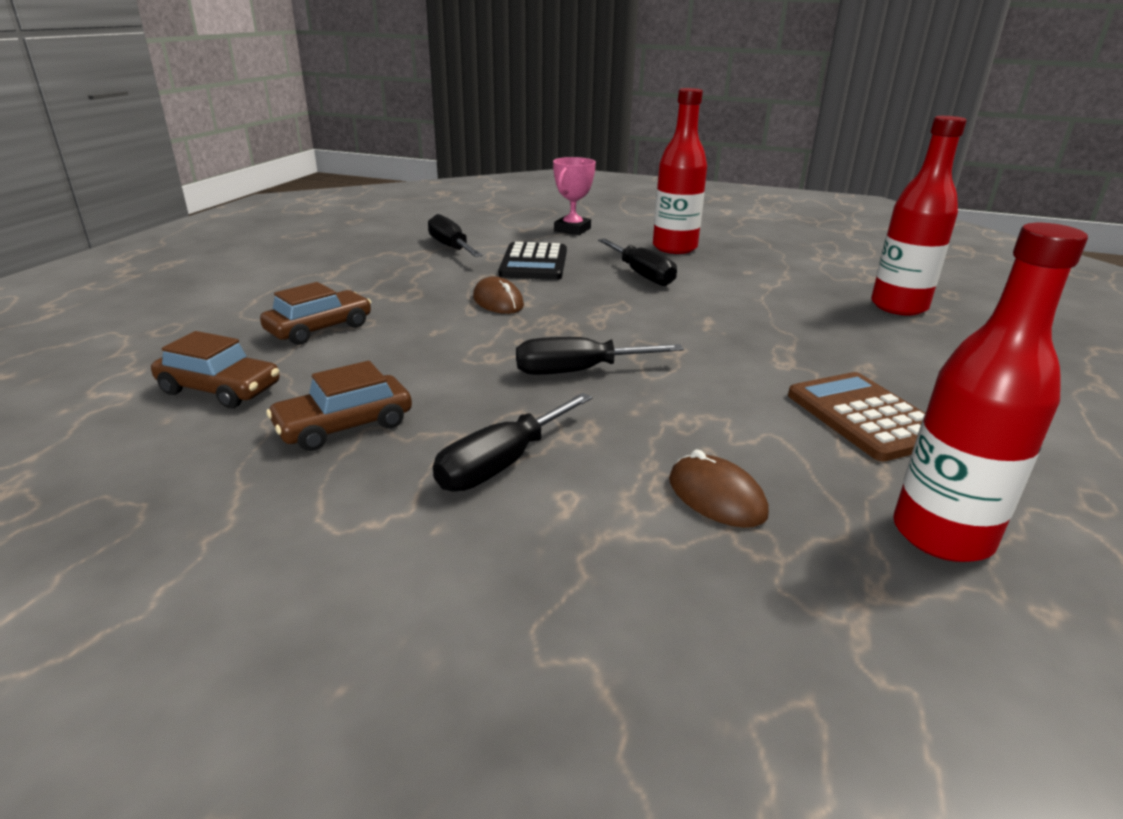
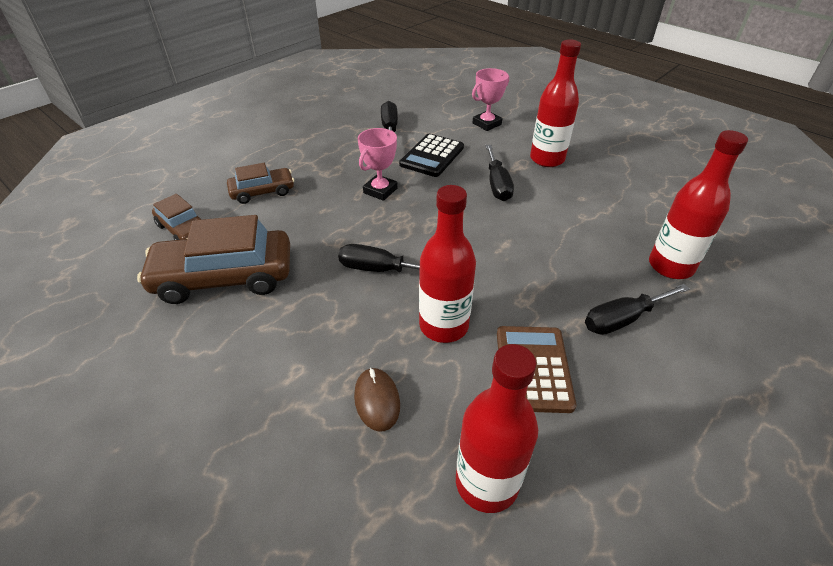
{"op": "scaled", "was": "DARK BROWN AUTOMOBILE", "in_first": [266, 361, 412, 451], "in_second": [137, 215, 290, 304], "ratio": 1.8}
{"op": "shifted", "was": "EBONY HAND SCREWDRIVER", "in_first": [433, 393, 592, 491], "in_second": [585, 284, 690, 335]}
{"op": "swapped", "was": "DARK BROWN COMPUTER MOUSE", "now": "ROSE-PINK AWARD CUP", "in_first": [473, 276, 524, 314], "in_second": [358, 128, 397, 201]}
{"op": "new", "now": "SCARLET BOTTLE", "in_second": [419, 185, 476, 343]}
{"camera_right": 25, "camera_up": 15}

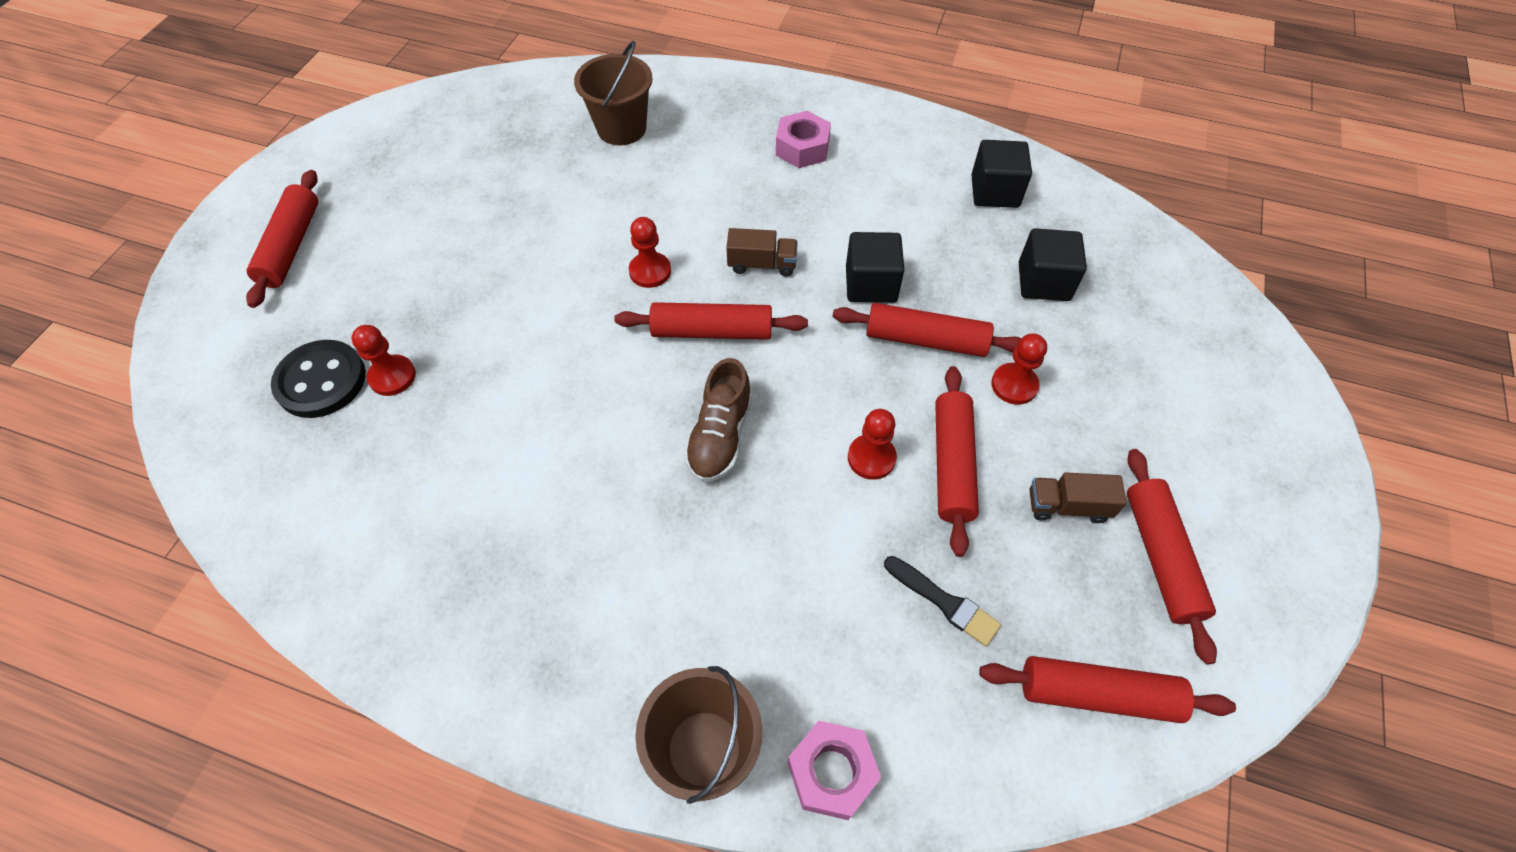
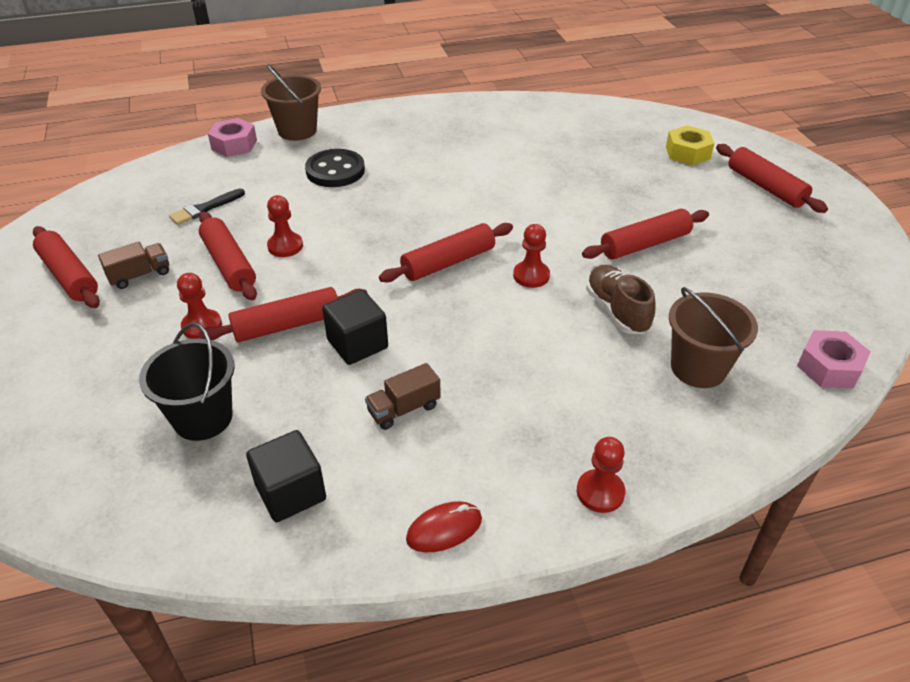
{"op": "shifted", "was": "EBONY SEWING BUTTON", "in_first": [271, 340, 366, 418], "in_second": [305, 149, 365, 187]}
{"op": "shifted", "was": "SCARLET GAME PAWN", "in_first": [352, 325, 416, 396], "in_second": [577, 437, 625, 513]}
{"op": "shifted", "was": "DARK BROWN SNEAKER", "in_first": [684, 358, 752, 482], "in_second": [586, 265, 656, 334]}
{"op": "shifted", "was": "DARK BROWN LORRY", "in_first": [726, 228, 798, 277], "in_second": [365, 363, 441, 430]}
{"op": "shifted", "was": "ROSE-PINK HEXAGON NUT", "in_first": [776, 111, 831, 168], "in_second": [797, 330, 870, 389]}
{"op": "rotated", "was": "EBONY PAINTBRUSH", "in_first": [884, 556, 1001, 646], "in_second": [169, 189, 245, 225], "clockwise": -45}
{"op": "shifted", "was": "SCARLET PASTRY ROLLER", "in_first": [979, 656, 1236, 723], "in_second": [582, 209, 709, 259]}
{"op": "swapped", "was": "EBONY BLOCK", "now": "EBONY BUCKET", "in_first": [1019, 228, 1087, 301], "in_second": [139, 323, 235, 441]}
{"op": "new", "now": "SCARLET COMPUTER MOUSE", "in_second": [406, 501, 482, 552]}
{"op": "new", "now": "YELLOW HEXAGON NUT", "in_second": [666, 125, 715, 165]}
{"camera_right": 145, "camera_up": -15}

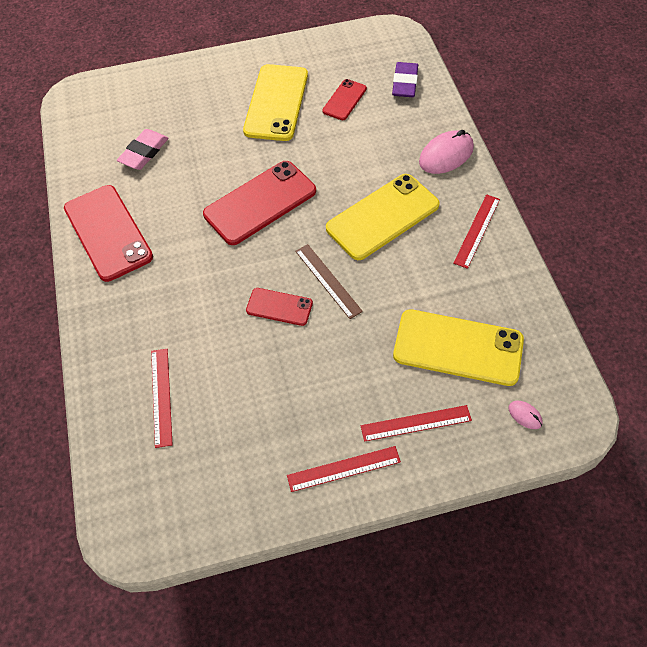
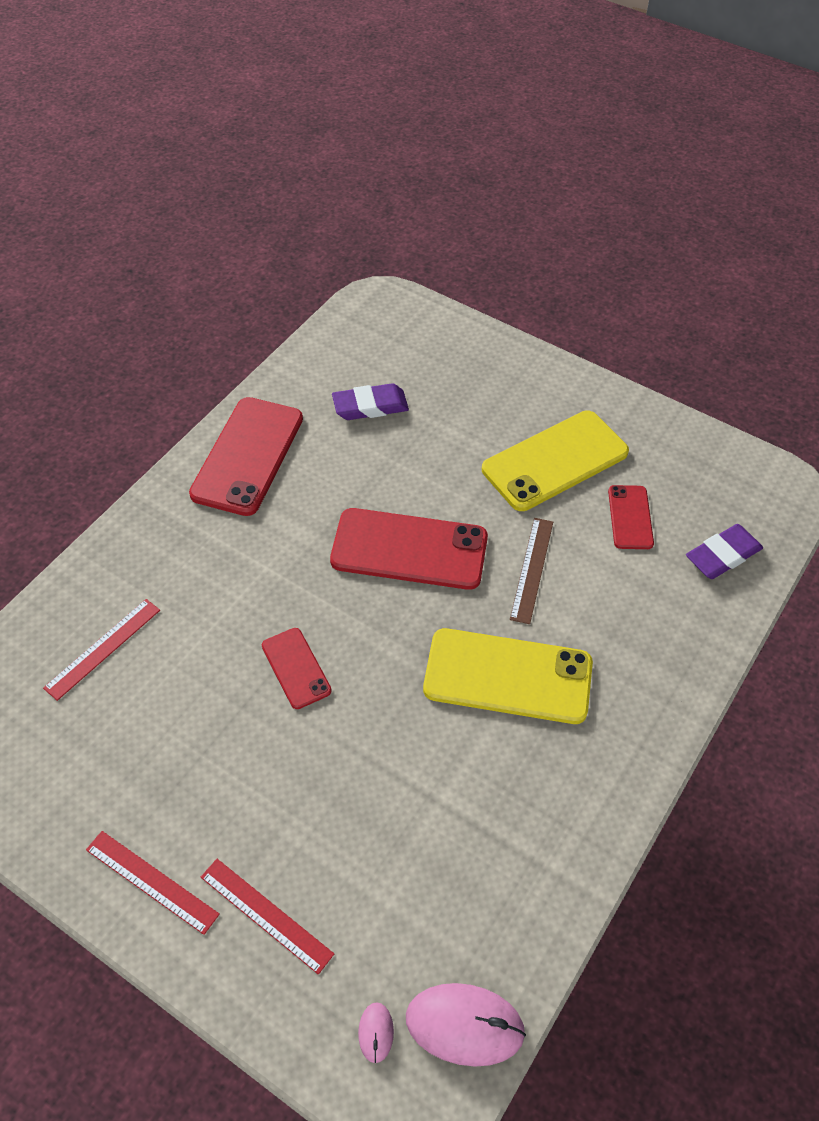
{"op": "repainted", "was": "ROSE-PINK GUM ERASER", "now": "ROYAL PURPLE GUM ERASER", "in_first": [117, 129, 169, 170], "in_second": [332, 383, 409, 420]}
{"op": "shifted", "was": "DARK BROWN RULER", "in_first": [295, 244, 363, 319], "in_second": [510, 518, 553, 624]}
{"op": "rotated", "was": "SCARLET PHONE", "in_first": [322, 79, 367, 120], "in_second": [608, 485, 654, 549], "clockwise": -75}
{"op": "gone", "was": "YELLOW PHONE", "in_first": [393, 309, 524, 386]}
{"op": "shifted", "was": "ROSE-PINK COMPUTER MOUSE", "in_first": [419, 130, 474, 174], "in_second": [406, 983, 526, 1067]}
{"op": "gone", "was": "SCARLET RULER", "in_first": [453, 194, 500, 269]}
{"camera_right": 45, "camera_up": -5}

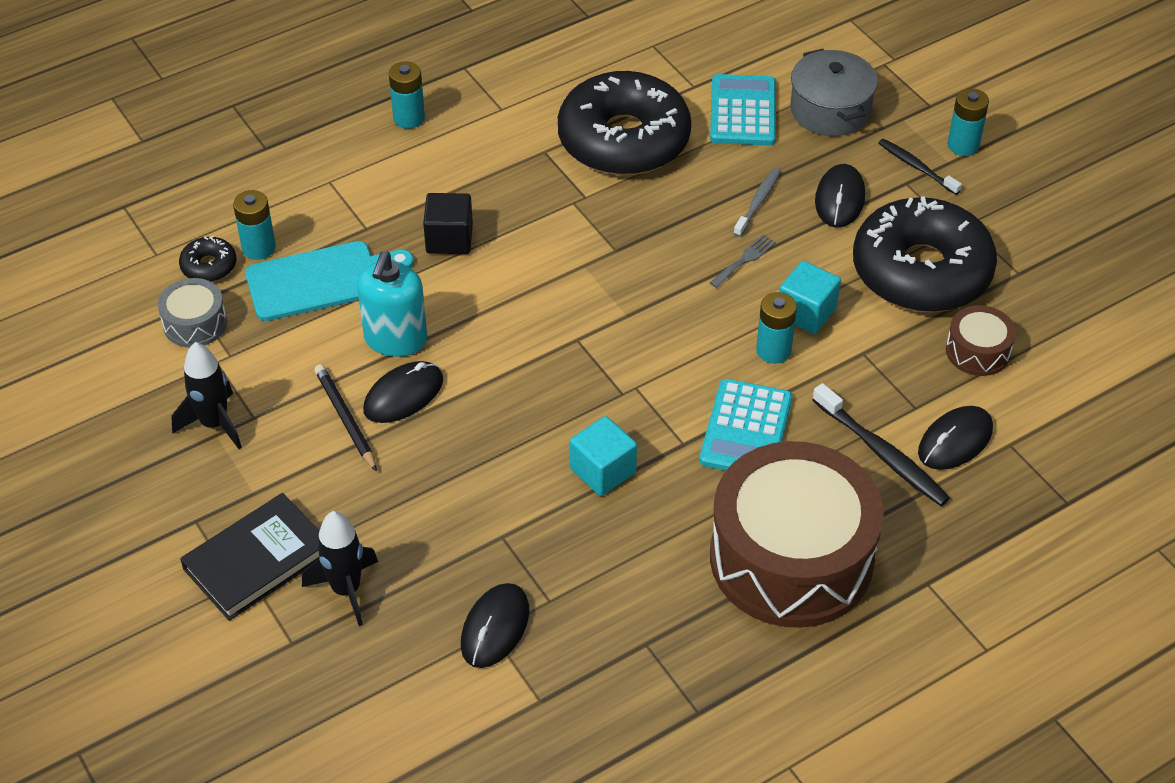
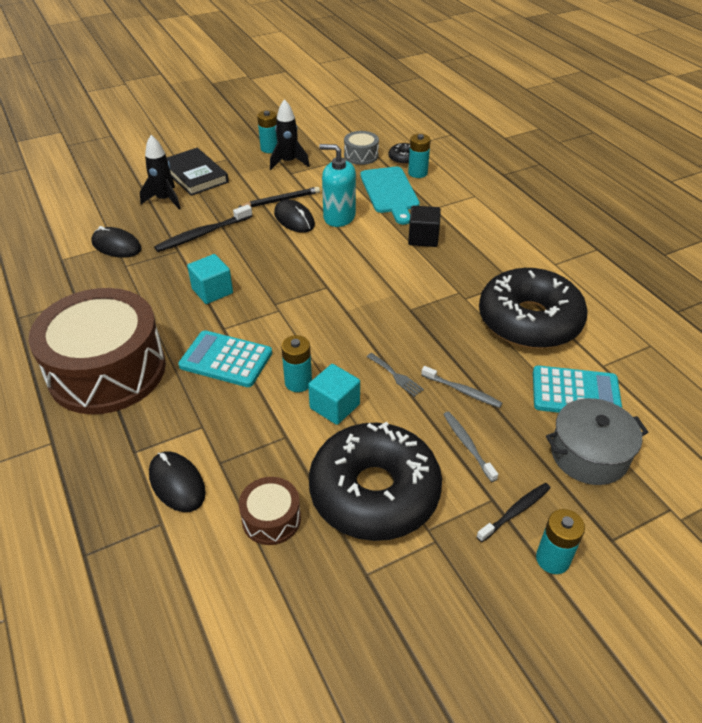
{"op": "shifted", "was": "AQUA AA BATTERY", "in_first": [389, 61, 425, 129], "in_second": [257, 110, 278, 153]}
{"op": "shifted", "was": "EBONY TOOTHBRUSH", "in_first": [812, 383, 950, 506], "in_second": [154, 205, 252, 252]}
{"op": "swapped", "was": "EBONY COMPUTER MOUSE", "now": "GRAY TOOTHBRUSH", "in_first": [815, 164, 865, 227], "in_second": [443, 412, 498, 482]}
{"camera_right": 95, "camera_up": -5}

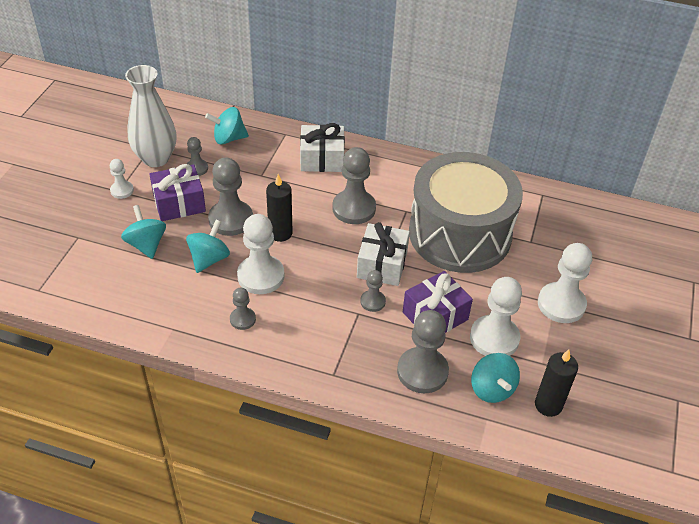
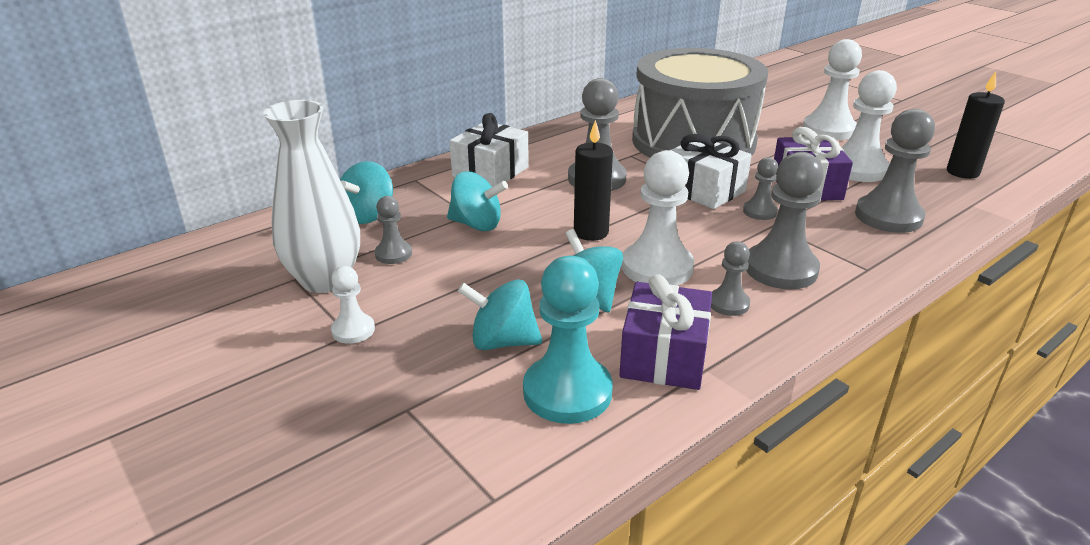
{"op": "shifted", "was": "ROYAL PURPLE PRESENT", "in_first": [149, 164, 206, 221], "in_second": [619, 274, 712, 390]}
{"op": "shifted", "was": "GRAY GAME PAWN", "in_first": [208, 158, 253, 236], "in_second": [746, 152, 824, 289]}
{"op": "shifted", "was": "AQUA WHIRLIGIG", "in_first": [471, 353, 520, 403], "in_second": [447, 171, 508, 231]}
{"op": "new", "now": "AQUA GAME PAWN", "in_second": [523, 256, 613, 424]}
{"camera_right": -55, "camera_up": -15}

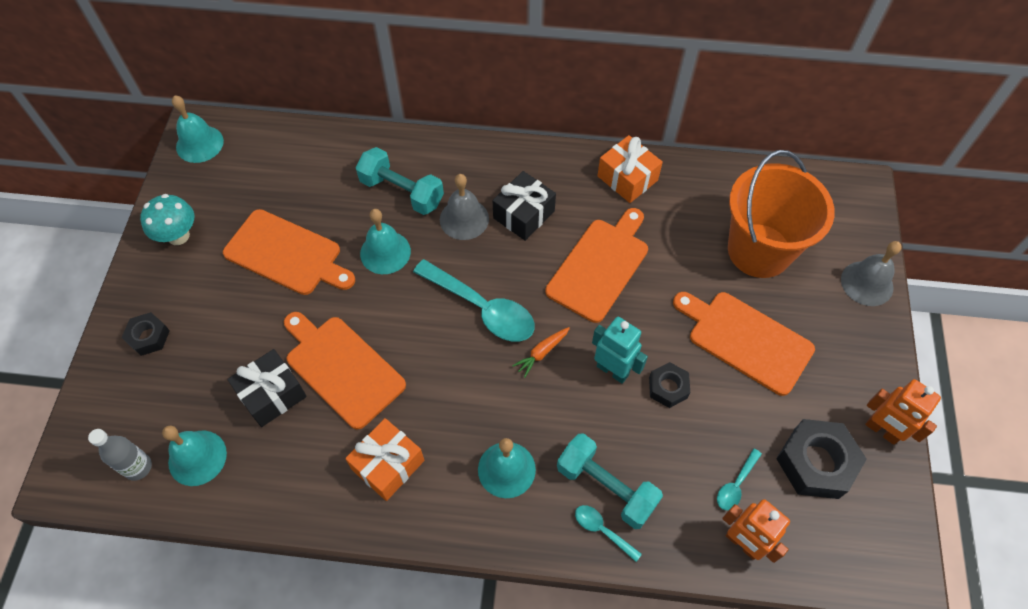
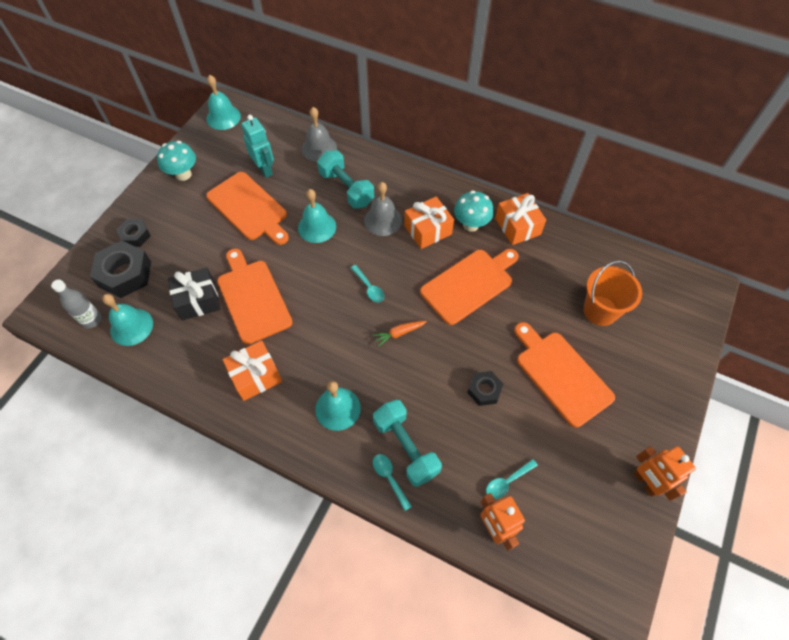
{"op": "scaled", "was": "AQUA SPOON", "in_first": [413, 259, 535, 342], "in_second": [351, 265, 384, 302], "ratio": 0.47}
{"op": "repainted", "was": "EBONY PRESENT", "now": "ORANGE PRESENT", "in_first": [492, 171, 556, 241], "in_second": [404, 196, 454, 249]}
{"op": "shifted", "was": "AQUA ROBOT", "in_first": [592, 317, 648, 384], "in_second": [241, 115, 274, 178]}
{"op": "scaled", "was": "ORANGE BUCKET", "in_first": [728, 150, 835, 278], "in_second": [583, 260, 642, 326], "ratio": 0.65}
{"op": "shifted", "was": "EBONY HEXAGON NUT", "in_first": [776, 419, 867, 499], "in_second": [90, 241, 151, 298]}
{"op": "shifted", "was": "GRAY SCHOOL BELL", "in_first": [841, 241, 902, 306], "in_second": [302, 107, 337, 162]}
{"op": "new", "now": "AQUA FUNGUS", "in_second": [454, 190, 494, 232]}
{"camera_right": 20, "camera_up": 0}

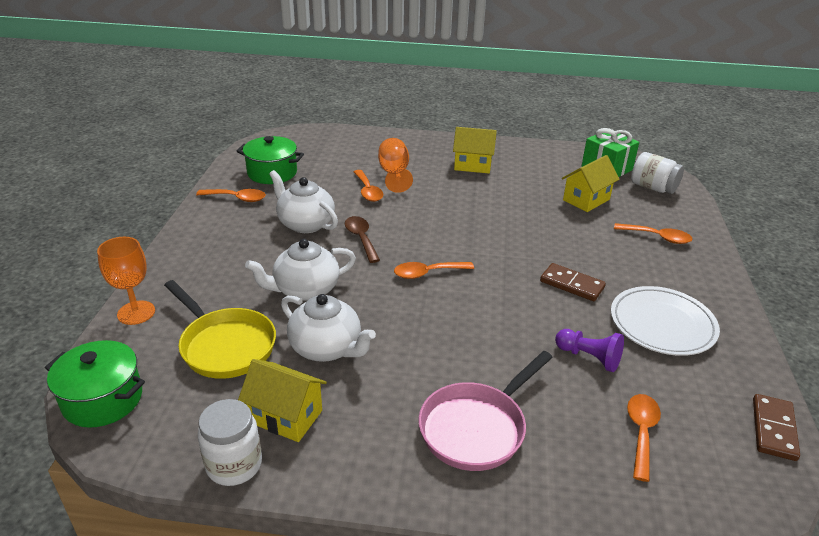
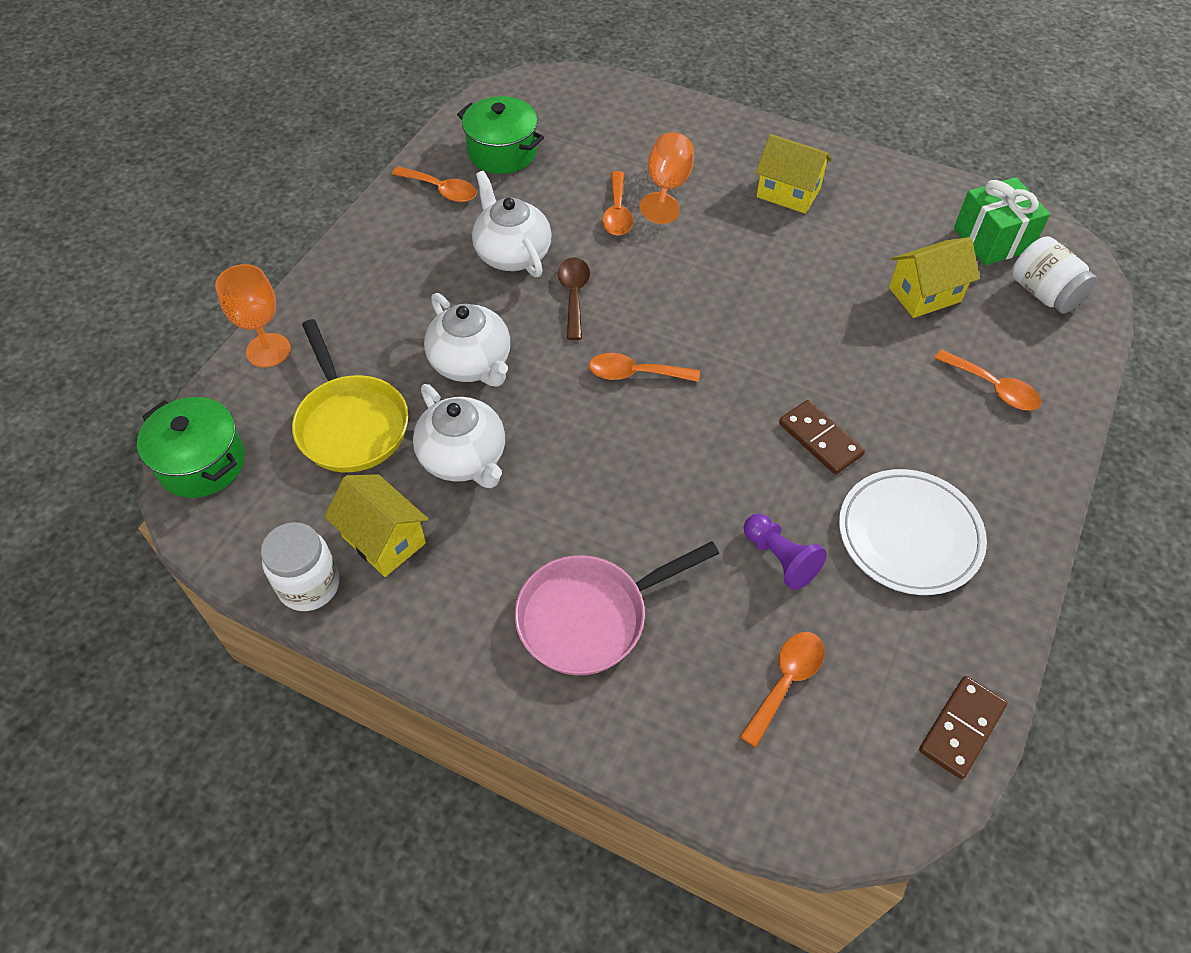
{"op": "rotated", "was": "SNOW-WHITE TEA POT", "in_first": [245, 239, 356, 301], "in_second": [424, 293, 510, 387], "clockwise": -120}
{"camera_right": 20, "camera_up": 20}

